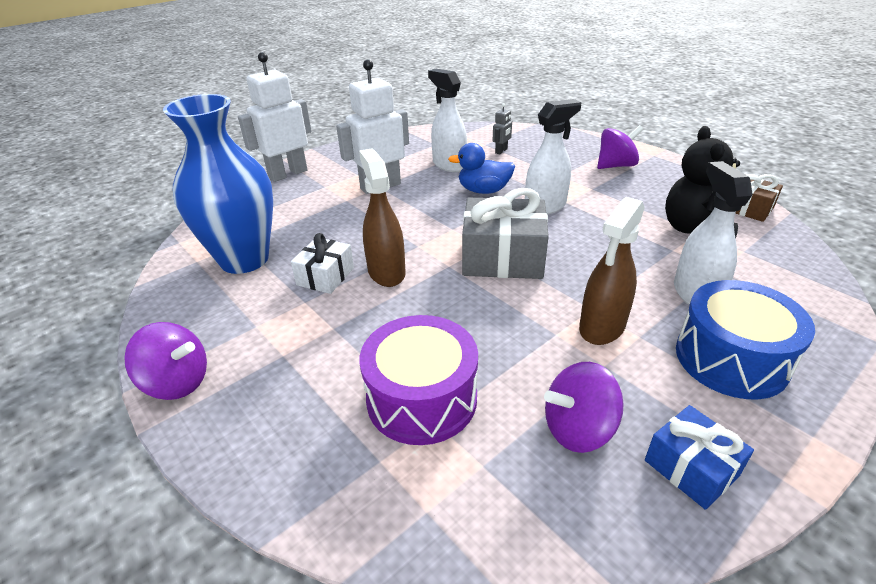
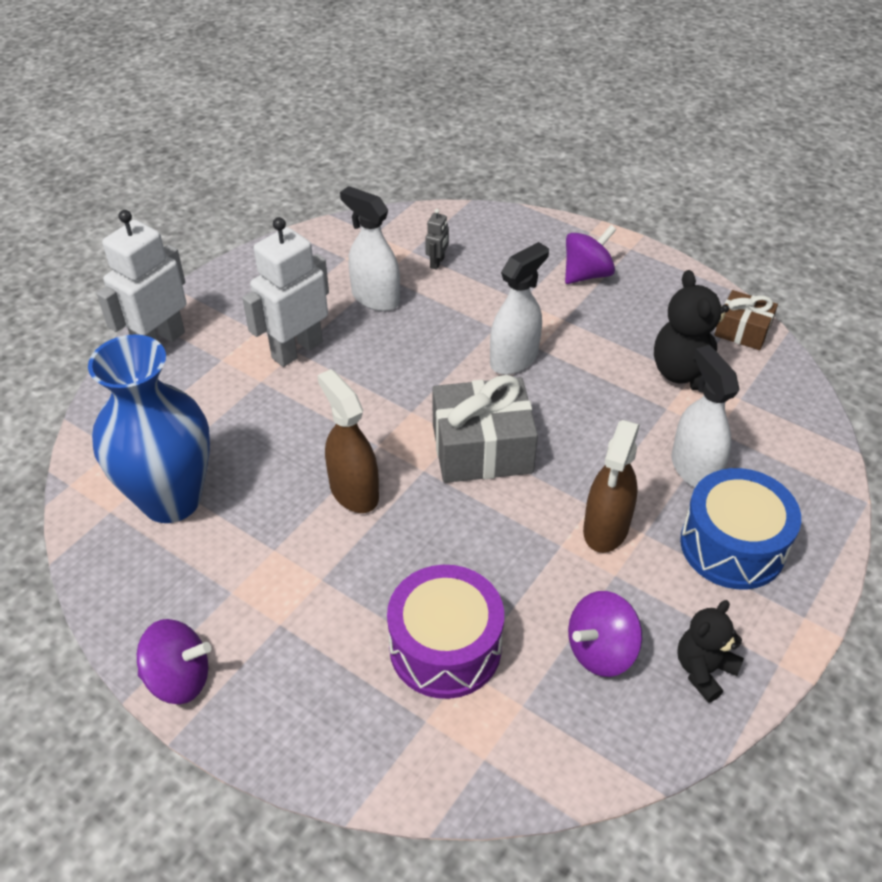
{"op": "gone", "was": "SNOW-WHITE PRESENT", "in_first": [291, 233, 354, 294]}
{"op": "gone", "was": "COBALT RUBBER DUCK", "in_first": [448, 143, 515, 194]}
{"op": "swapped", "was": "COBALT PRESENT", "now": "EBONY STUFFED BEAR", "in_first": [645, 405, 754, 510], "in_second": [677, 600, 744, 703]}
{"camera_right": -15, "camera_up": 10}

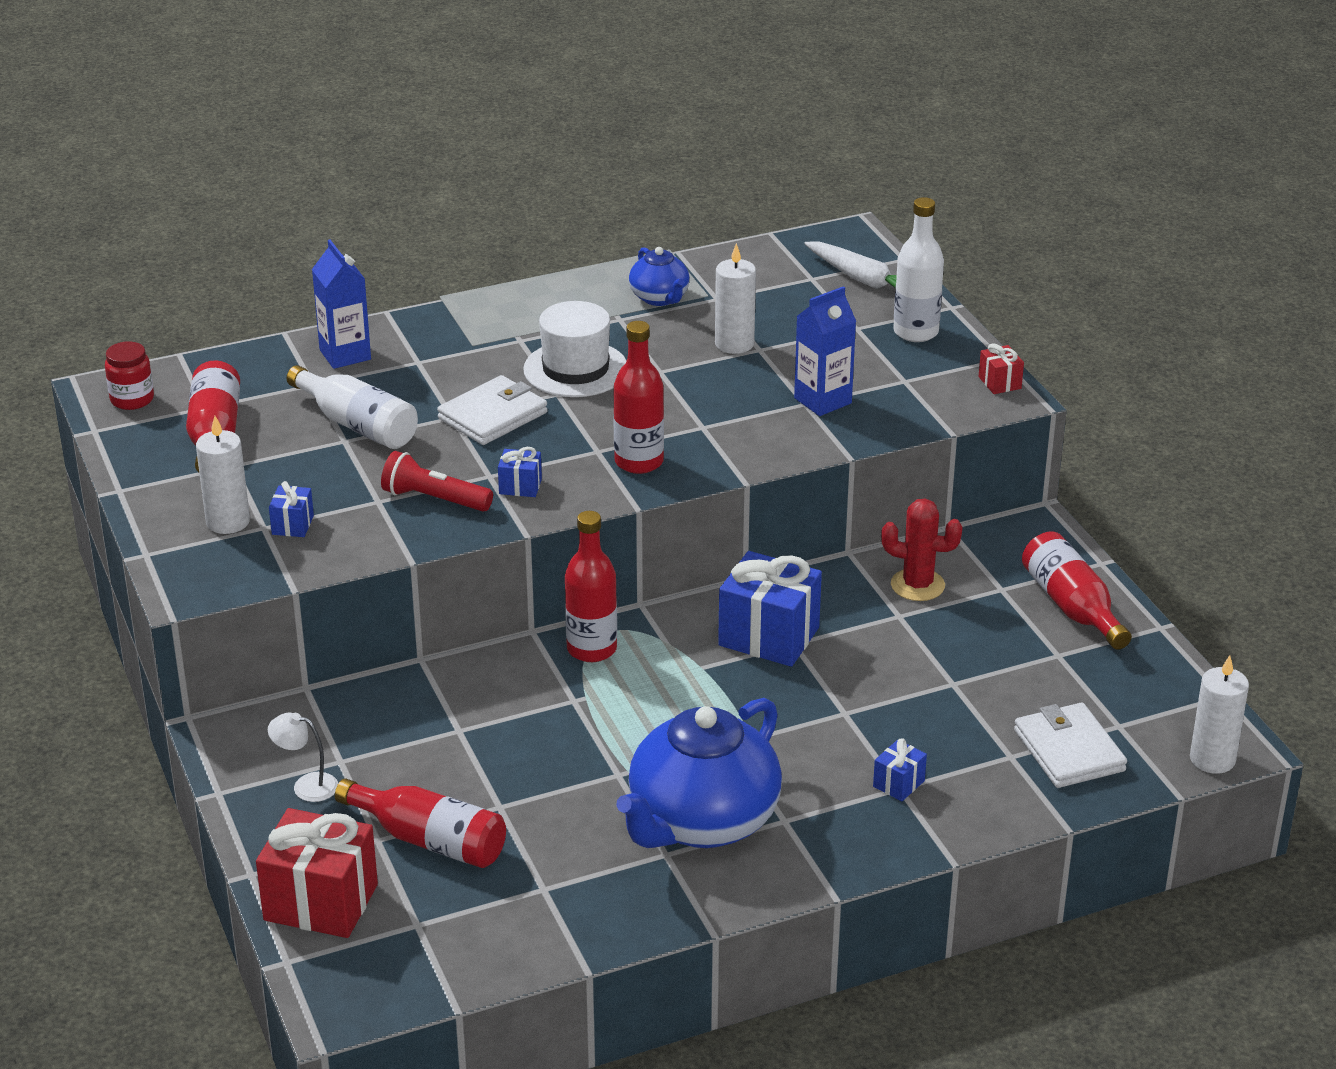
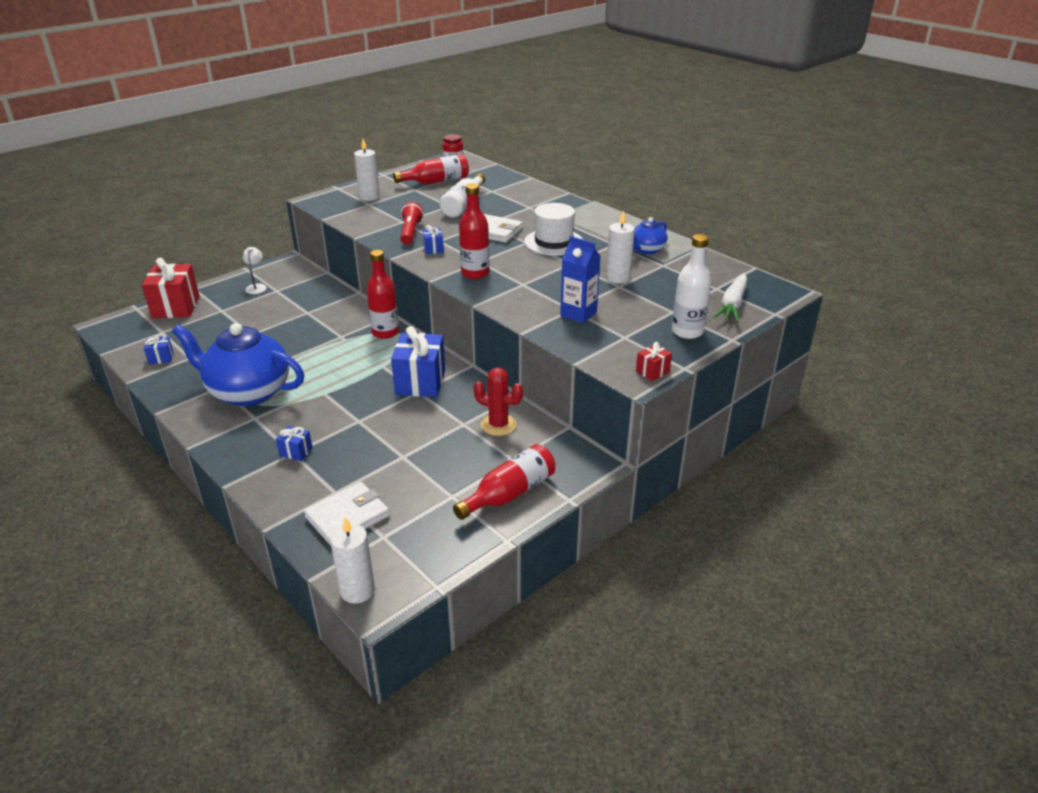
{"op": "shifted", "was": "COBALT PRESENT", "in_first": [269, 481, 314, 537], "in_second": [144, 334, 173, 365]}
{"op": "gone", "was": "COBALT MILK CARTON", "in_first": [312, 239, 371, 369]}
{"op": "gone", "was": "SCARLET BOTTLE", "in_first": [335, 778, 506, 868]}
{"op": "rotated", "was": "SCARLET CACTUS", "in_first": [881, 498, 963, 601], "in_second": [474, 368, 523, 436], "clockwise": -60}
{"camera_right": 70, "camera_up": 0}

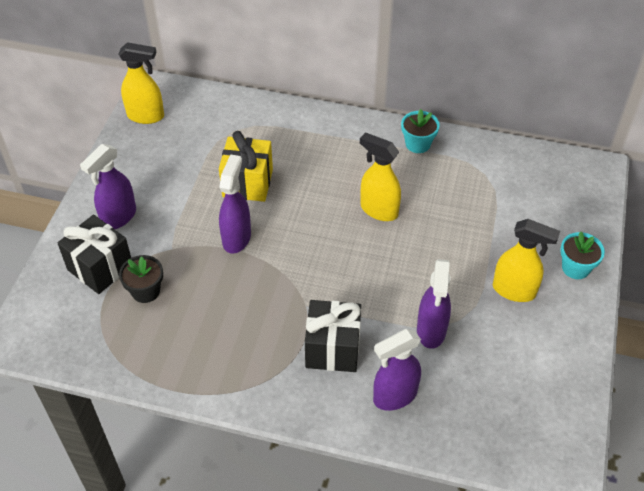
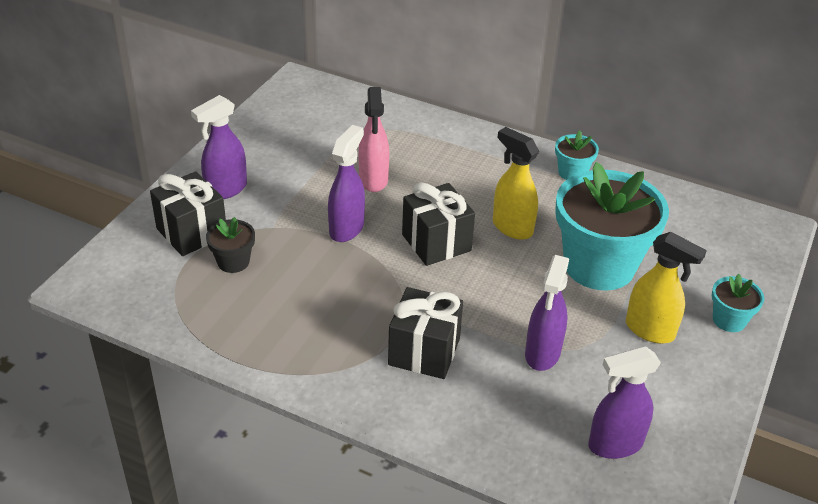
{"op": "gone", "was": "YELLOW SPRAY BOTTLE", "in_first": [118, 42, 164, 124]}
{"op": "swapped", "was": "YELLOW PRESENT", "now": "ROSE-PINK SPRAY BOTTLE", "in_first": [219, 131, 273, 202], "in_second": [358, 87, 389, 192]}
{"op": "shifted", "was": "ROYAL PURPLE SPRAY BOTTLE", "in_first": [373, 329, 421, 411], "in_second": [588, 346, 661, 459]}
{"op": "new", "now": "EBONY PRESENT", "in_second": [402, 182, 475, 266]}
{"op": "new", "now": "AQUA POTTED PLANT", "in_second": [555, 162, 669, 291]}
{"camera_right": 10, "camera_up": -10}

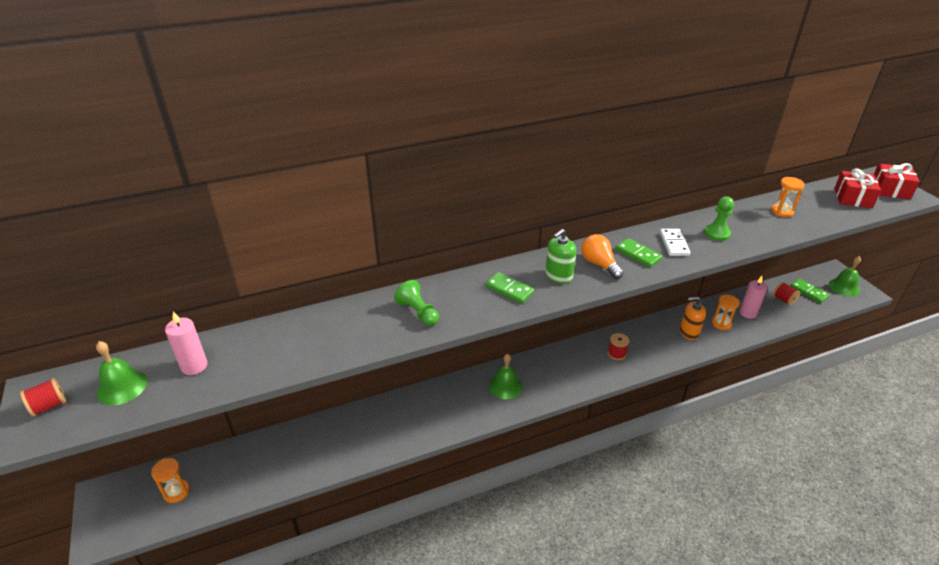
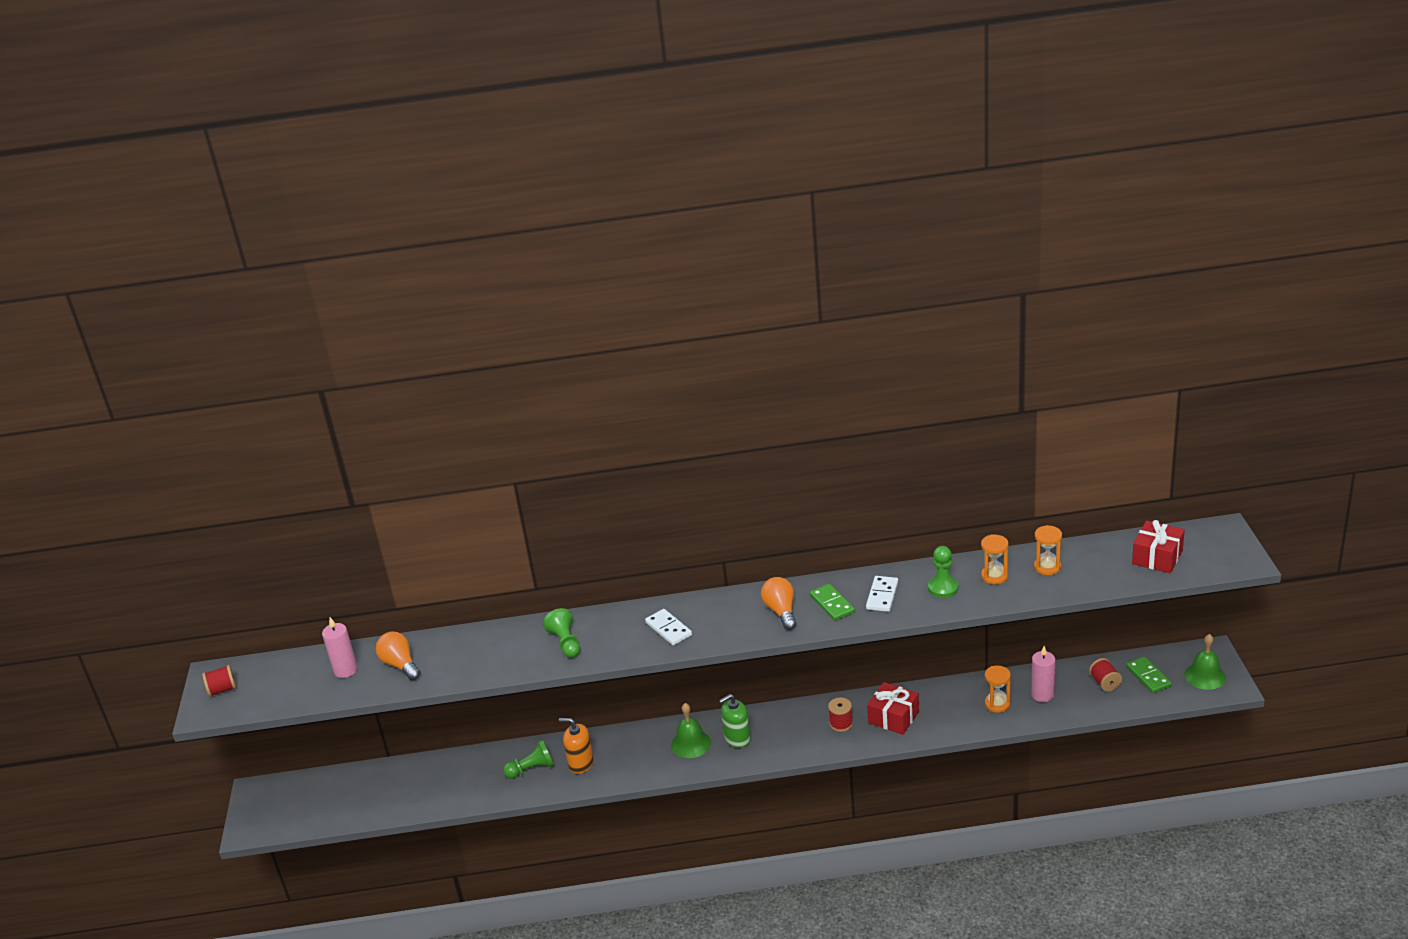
{"op": "gone", "was": "GREEN SCHOOL BELL", "in_first": [96, 341, 147, 405]}
{"op": "shifted", "was": "ORANGE SANDGLASS", "in_first": [151, 458, 190, 503], "in_second": [981, 534, 1009, 584]}
{"op": "repainted", "was": "GREEN DOMINO PIECE", "now": "SNOW-WHITE DOMINO PIECE", "in_first": [485, 272, 534, 303], "in_second": [645, 609, 692, 645]}
{"op": "shifted", "was": "GREEN SOAP DISPENSER", "in_first": [545, 229, 576, 284], "in_second": [719, 694, 751, 748]}
{"op": "shifted", "was": "ORANGE SOAP DISPENSER", "in_first": [680, 296, 706, 340], "in_second": [559, 718, 594, 774]}
{"op": "shifted", "was": "SCARLET PRESENT", "in_first": [874, 163, 920, 200], "in_second": [867, 682, 919, 735]}
{"op": "new", "now": "ORANGE LIGHT BULB", "in_second": [376, 631, 421, 680]}
{"op": "new", "now": "GREEN GAME PAWN", "in_second": [503, 739, 554, 779]}
{"camera_right": 20, "camera_up": -5}

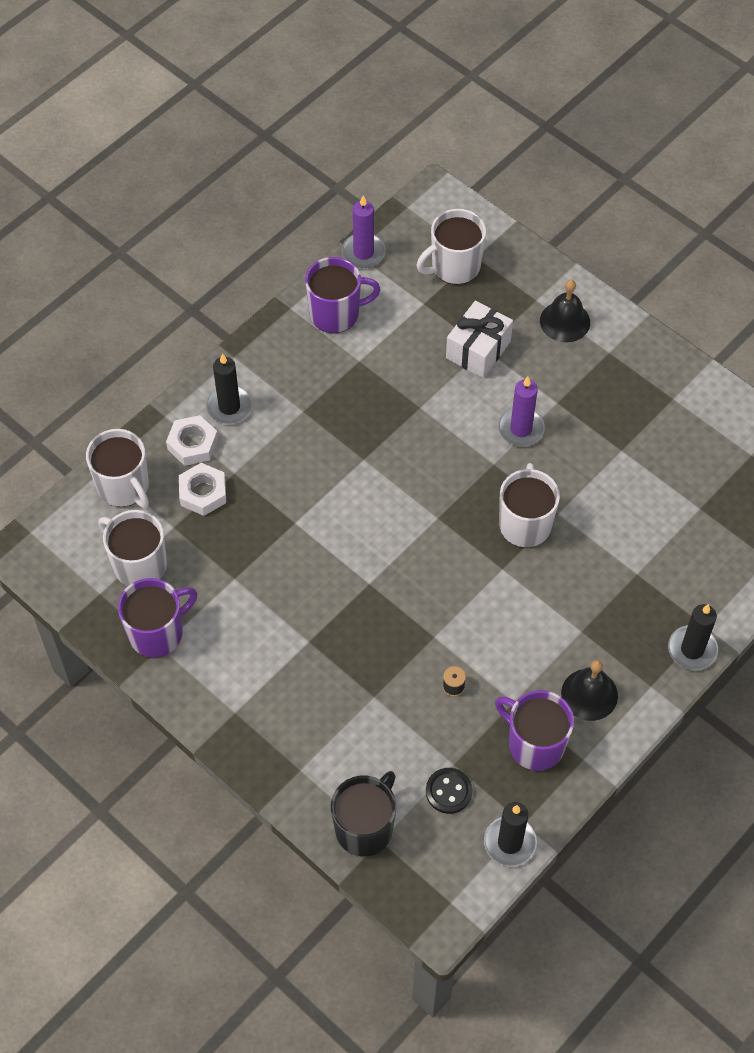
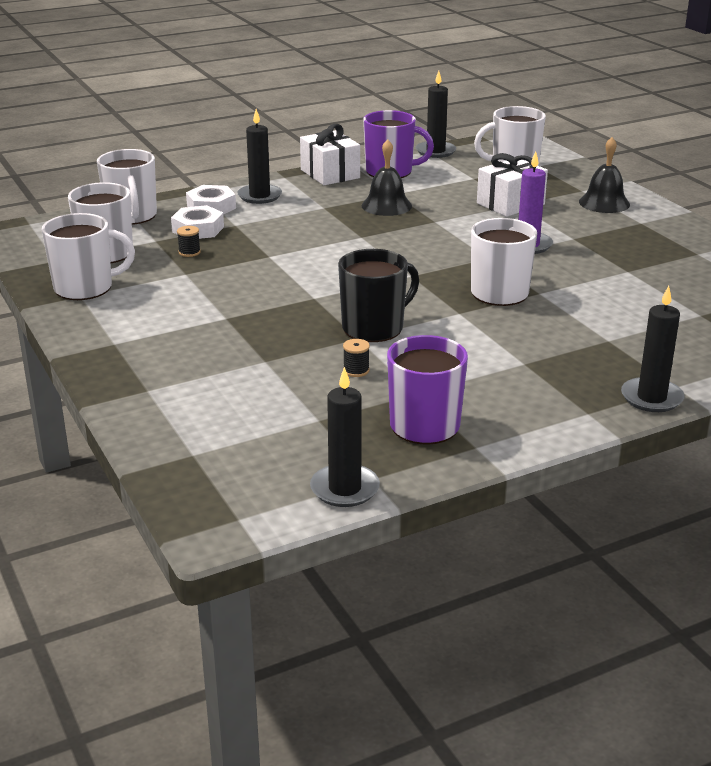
{"op": "repainted", "was": "ROYAL PURPLE MUG", "now": "SNOW-WHITE MUG", "in_first": [118, 578, 197, 658], "in_second": [42, 213, 135, 300]}
{"op": "shifted", "was": "EBONY MUG", "in_first": [331, 771, 396, 857], "in_second": [338, 249, 419, 342]}
{"op": "repainted", "was": "ROYAL PURPLE CANDLE", "now": "EBONY CANDLE", "in_first": [342, 196, 386, 268], "in_second": [416, 71, 456, 158]}
{"op": "gone", "was": "EBONY SEWING BUTTON", "in_first": [426, 768, 473, 814]}
{"op": "shifted", "was": "EBONY SCHOOL BELL", "in_first": [561, 660, 618, 721], "in_second": [362, 139, 412, 216]}
{"op": "new", "now": "EBONY SPOOL", "in_second": [177, 226, 201, 257]}
{"op": "new", "now": "SNOW-WHITE PRESENT", "in_second": [300, 124, 360, 185]}
{"camera_right": 20, "camera_up": -30}

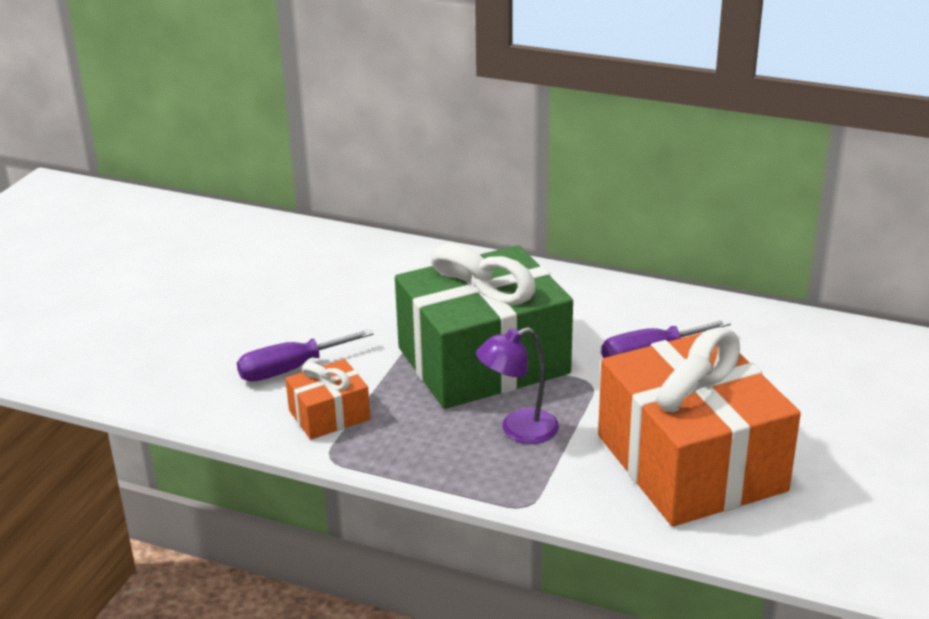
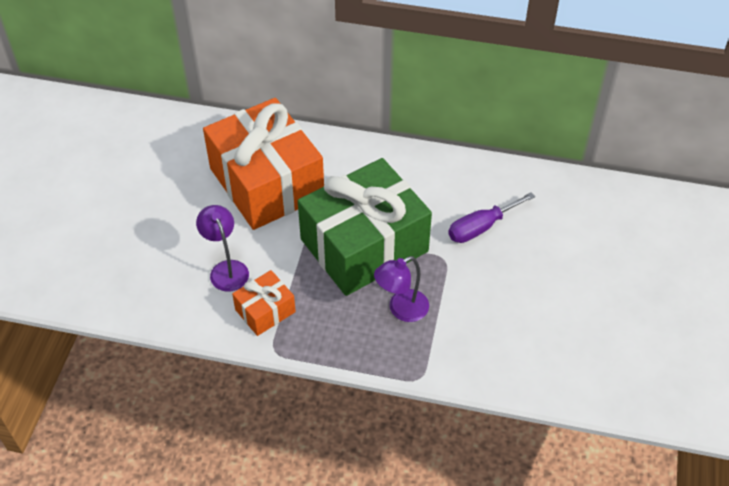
{"op": "swapped", "was": "ROYAL PURPLE HAND SCREWDRIVER", "now": "ROYAL PURPLE LAMP", "in_first": [237, 329, 374, 382], "in_second": [196, 205, 249, 292]}
{"op": "shifted", "was": "ORANGE PRESENT", "in_first": [598, 327, 801, 526], "in_second": [203, 98, 324, 230]}
{"camera_right": -10, "camera_up": 20}

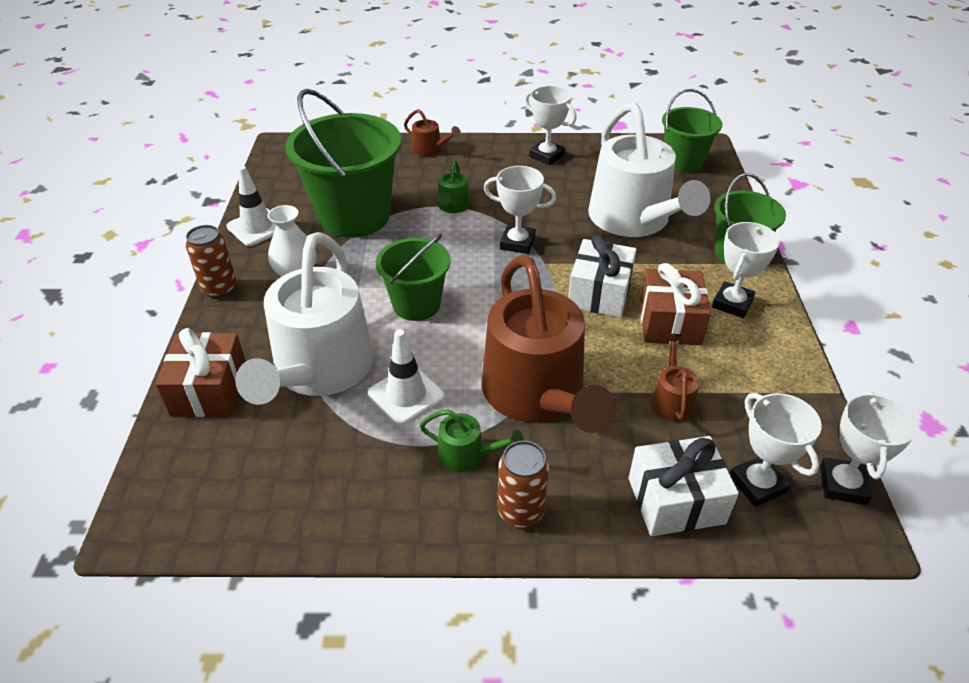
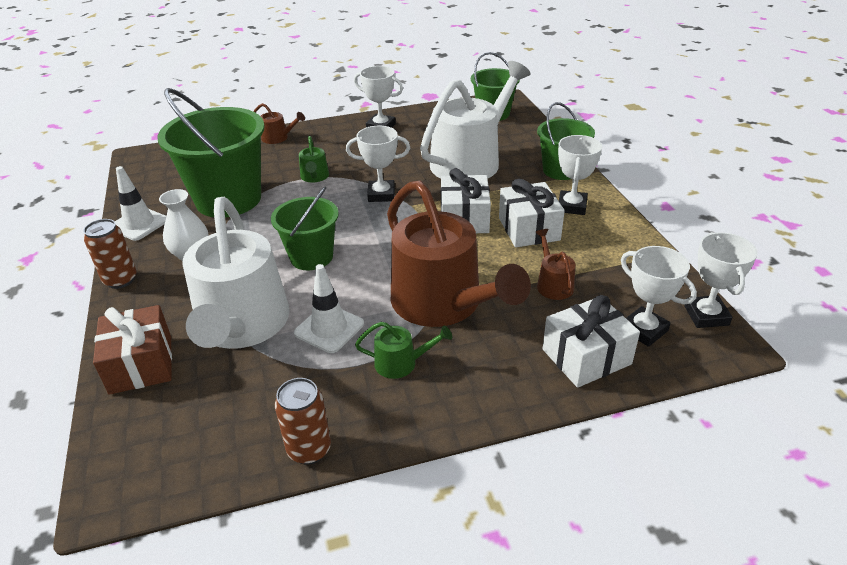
{"op": "shifted", "was": "DARK BROWN TIN", "in_first": [498, 441, 549, 528], "in_second": [275, 378, 331, 465]}
{"op": "rotated", "was": "SNOW-WHITE WATERING CAN", "in_first": [588, 102, 711, 237], "in_second": [420, 61, 531, 179], "clockwise": -105}
{"op": "repainted", "was": "DARK BROWN PRESENT", "now": "SNOW-WHITE PRESENT", "in_first": [640, 263, 711, 345], "in_second": [499, 179, 565, 247]}
{"camera_right": -15, "camera_up": -5}

